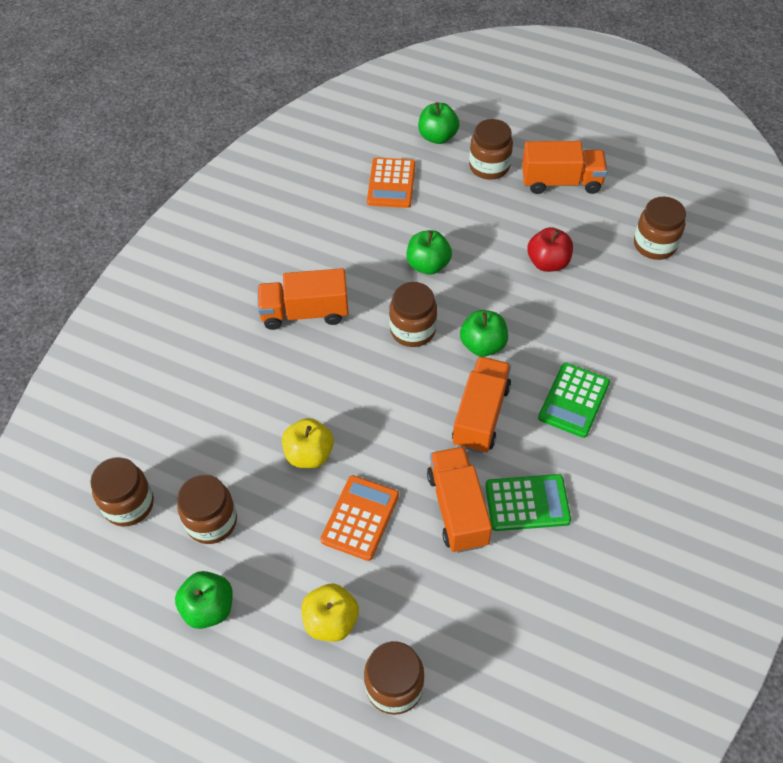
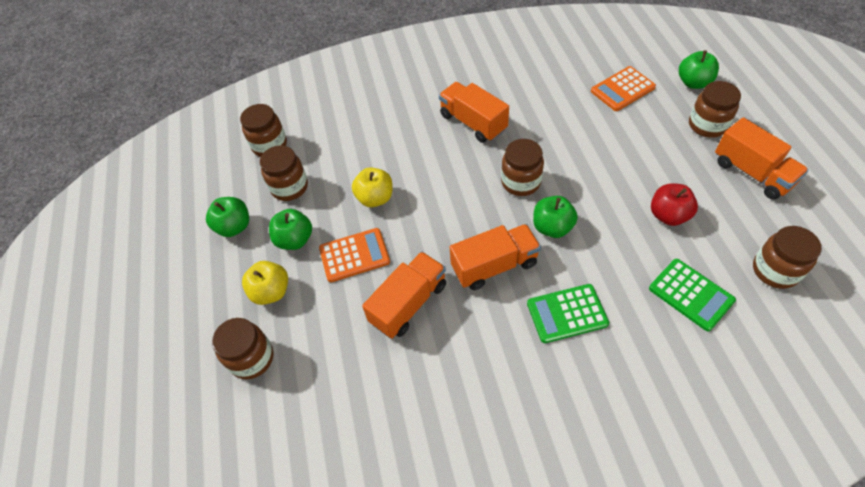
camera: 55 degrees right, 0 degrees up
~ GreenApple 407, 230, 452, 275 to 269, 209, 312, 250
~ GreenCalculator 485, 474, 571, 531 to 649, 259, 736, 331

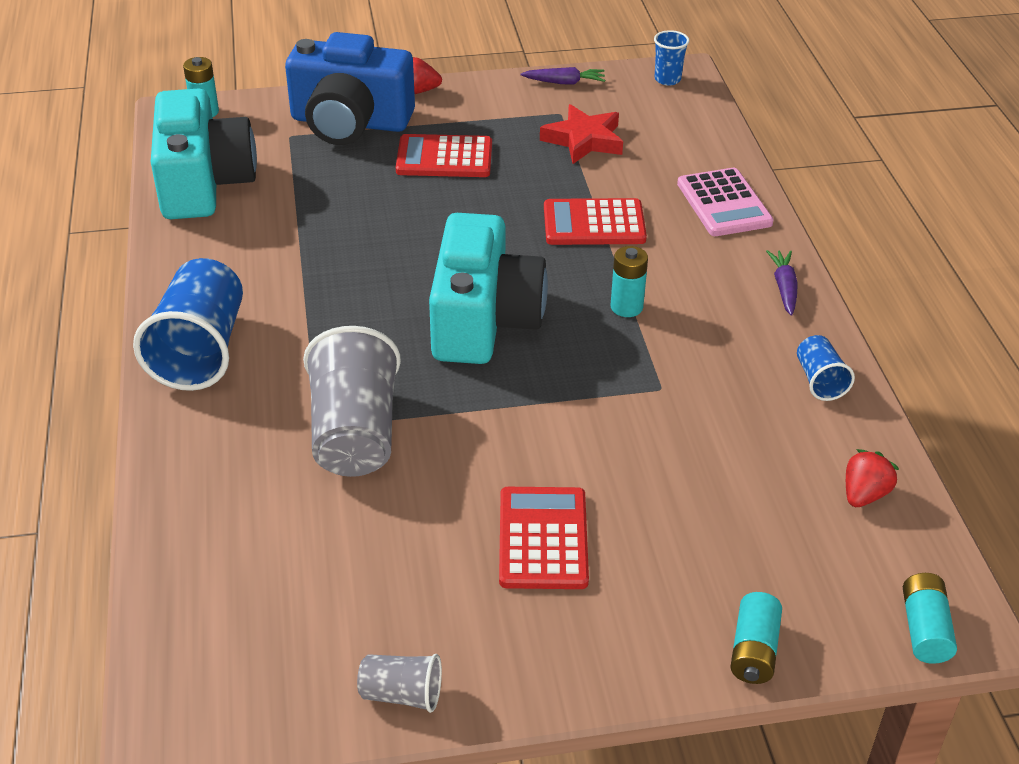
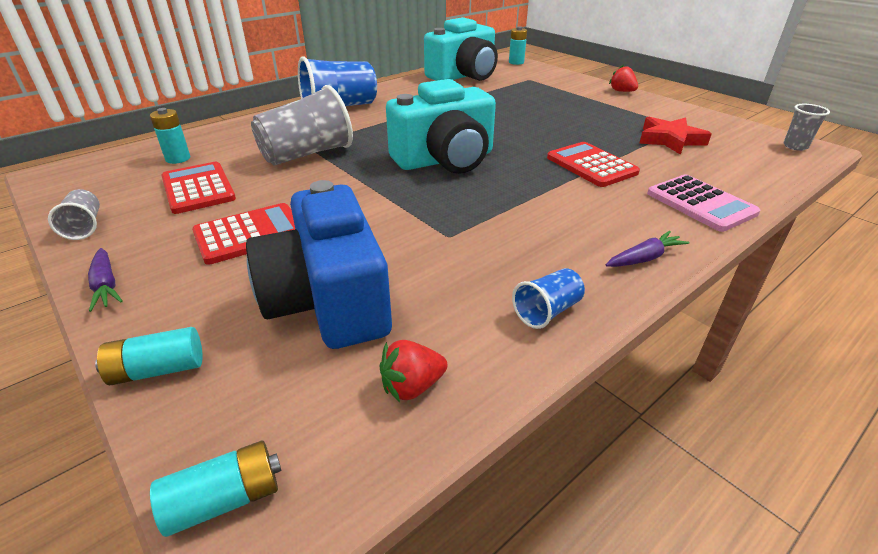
camera: 60 degrees right, 5 degrees down
~ BlueCup 654, 30, 689, 86 to GreyCup 783, 104, 830, 151
~ BlueCamera 285, 32, 415, 145 to 246, 180, 392, 349
~ PurpleCarrot 521, 67, 605, 84 to 88, 248, 123, 312
~ RedCalculator 396, 134, 492, 177 to 161, 162, 236, 214
~ PinkCalculator 677, 168, 774, 236 = 647, 174, 761, 232 75 degrees counterclockwise
~ TurquoiseBattery 611, 246, 648, 317 to 150, 108, 190, 164
~ RedStrawberry 846, 449, 899, 507 = 380, 340, 448, 402 150 degrees clockwise

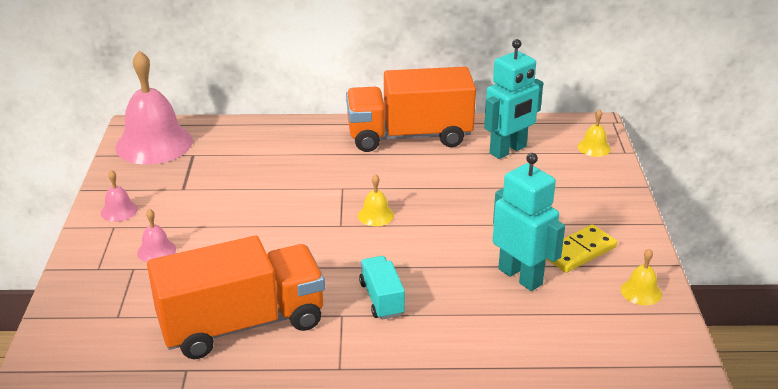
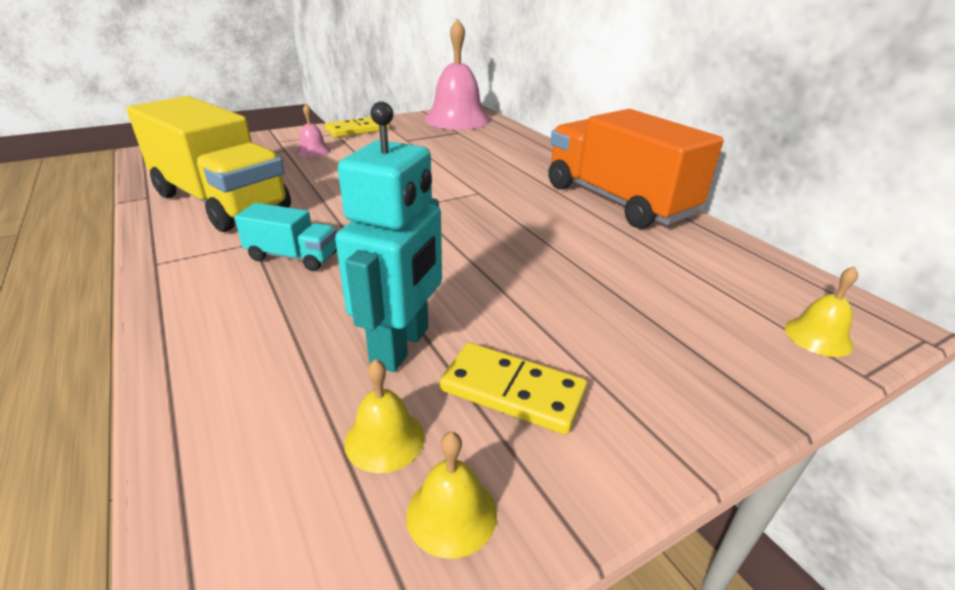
camera: 60 degrees right, 0 degrees up
- TurquoiseRobot 484, 39, 543, 159
~ PinkBell 101, 170, 138, 222 to YellowDomino 325, 117, 389, 138
~ YellowBell 358, 174, 394, 226 to 344, 359, 424, 473
~ OrangeTruck 147, 236, 325, 359 to YellowTruck 127, 96, 291, 232
~ TurquoiseTruck 359, 256, 405, 320 = 234, 203, 337, 271 60 degrees clockwise

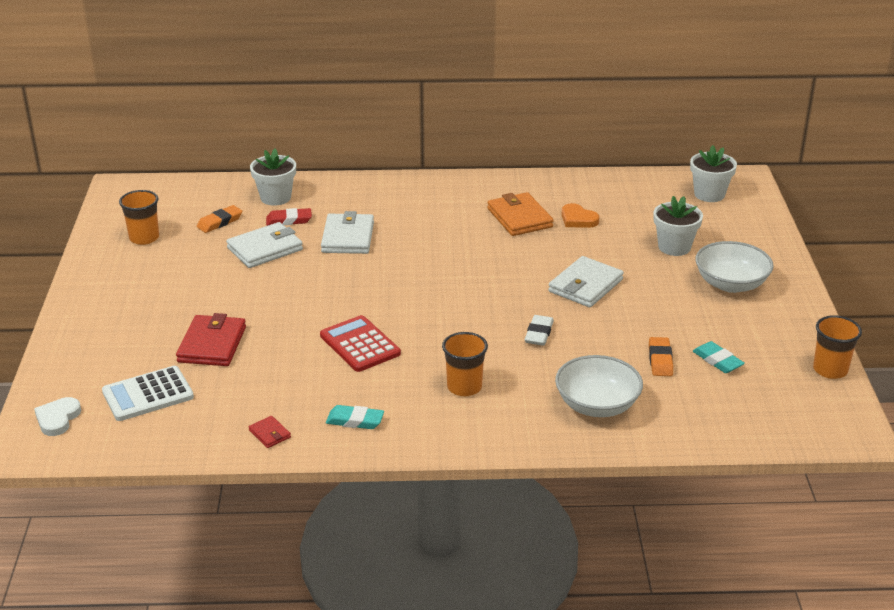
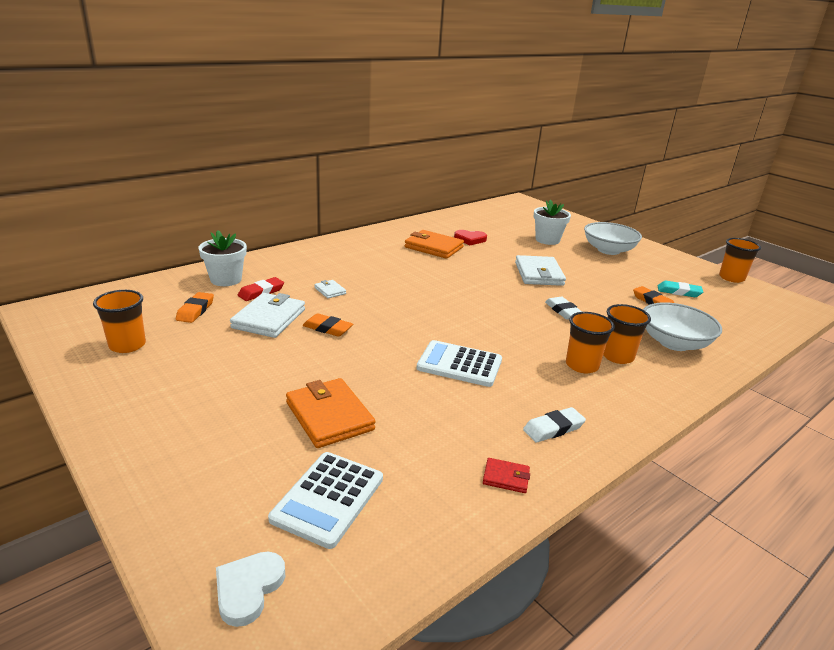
camera: 40 degrees left, 5 degrees down
- WhiteFlowerPot 690, 145, 737, 202
~ OrangeHeart 561, 203, 600, 228 to RedHeart 454, 230, 487, 245
~ WhiteWallet 321, 211, 374, 254 = 314, 280, 346, 298 x0.48
~ RedWallet 176, 313, 246, 366 to OrangeWallet 286, 378, 376, 448
~ RedCalculator 320, 315, 401, 372 to WhiteCalculator 416, 340, 502, 387
~ WhiteHeart 34, 397, 81, 436 = 216, 552, 285, 627 45 degrees clockwise
~ TurquoiseEraser 326, 405, 384, 429 to WhiteEraser 523, 407, 586, 443
+ OrangeCup 603, 304, 651, 364
+ OrangeEraser 303, 313, 353, 337

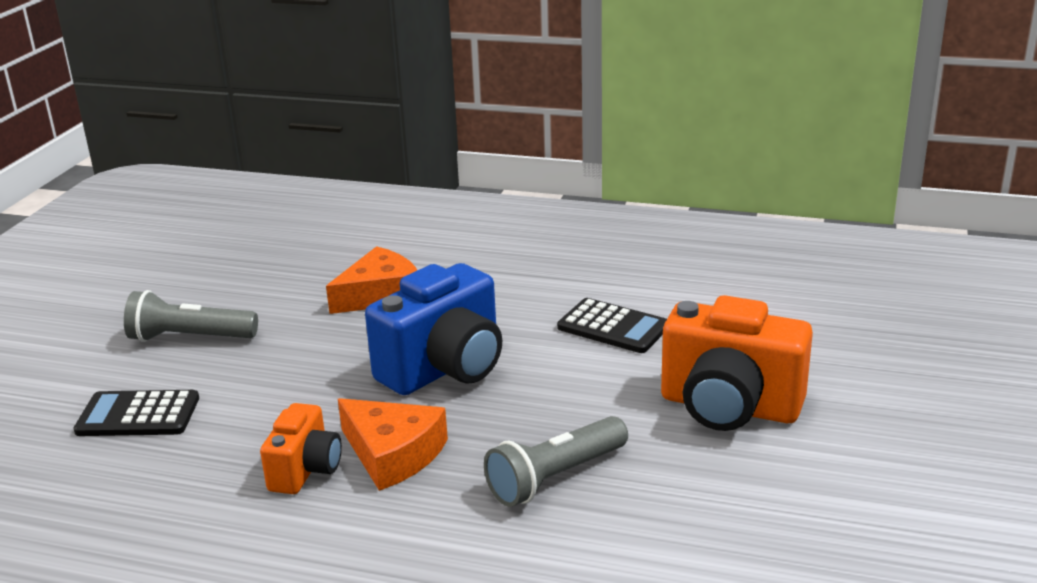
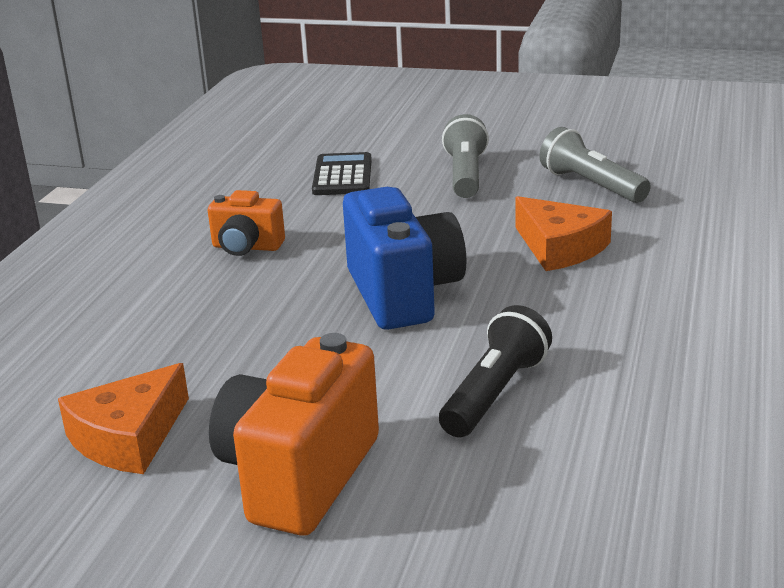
camera: 90 degrees right, 0 degrees up
~ BlueCamera 365, 263, 502, 395 = 343, 187, 467, 330 150 degrees counterclockwise
~ BlackCalculator 557, 298, 667, 353 to BlackFlashlight 439, 305, 552, 437
~ OrangeCheese 338, 398, 448, 491 to 58, 363, 189, 474
~ GreyFlashlight 484, 416, 628, 507 to 540, 127, 651, 203

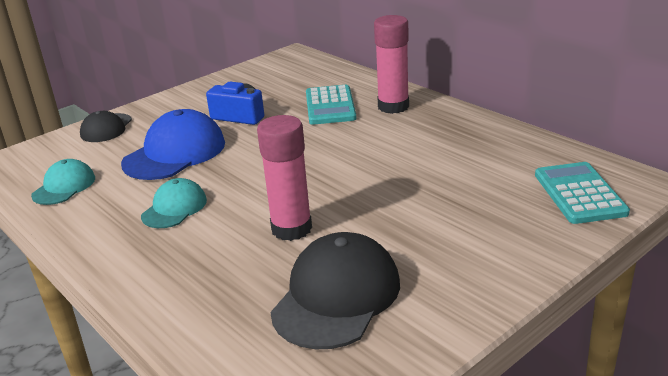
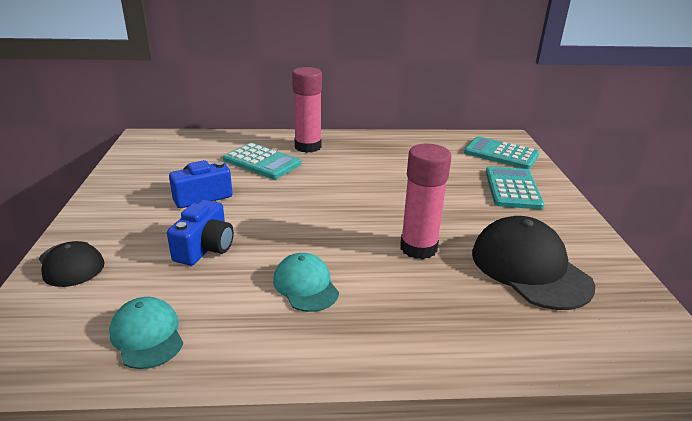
camera: 55 degrees left, 0 degrees up
~ BlueCap 121, 109, 225, 180 to BlueCamera 167, 200, 234, 266
+ TurquoiseCalculator 486, 166, 544, 209

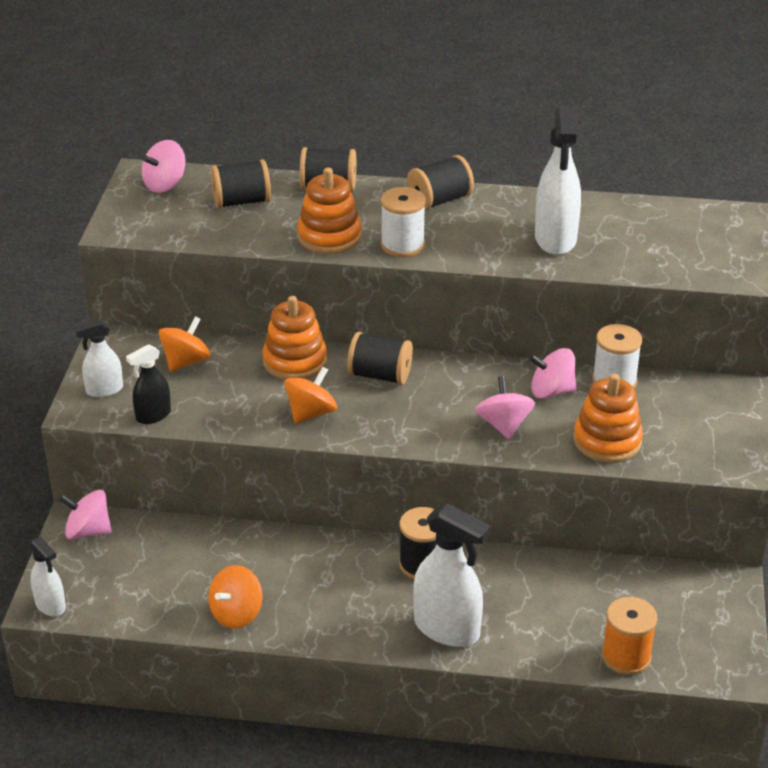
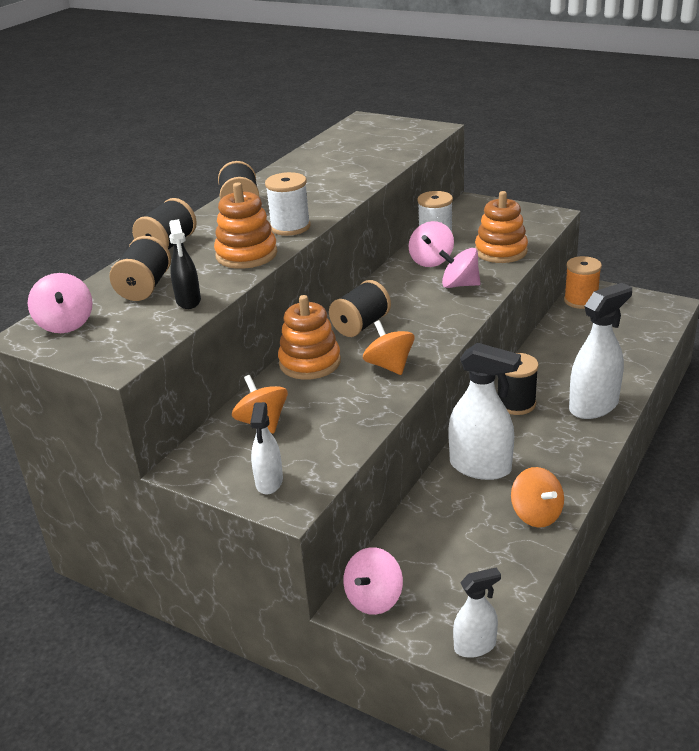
camera: 65 degrees left, 5 degrees down
~ WhiteSprayBottle 535, 107, 581, 255 to 448, 343, 521, 480
~ BlackSprayBottle 126, 344, 171, 424 to 169, 219, 201, 309
~ OrangeSpool 602, 597, 657, 675 to 564, 256, 602, 309

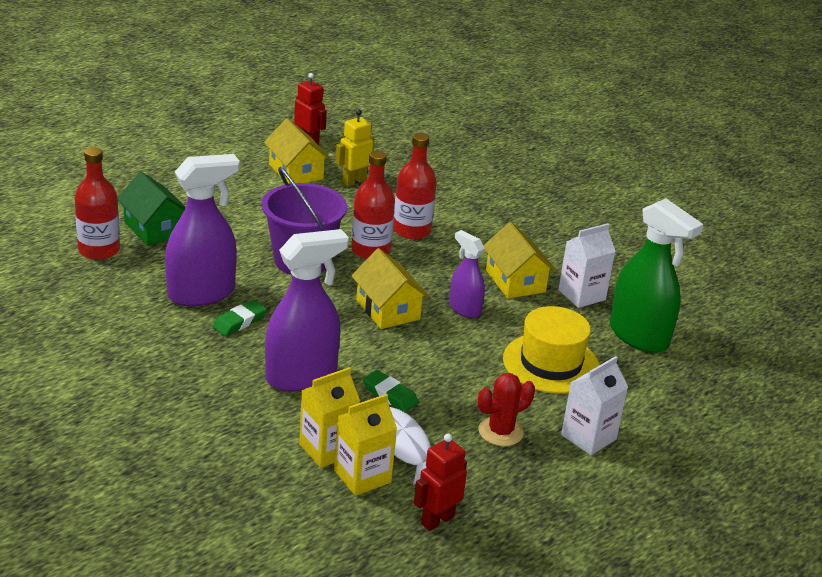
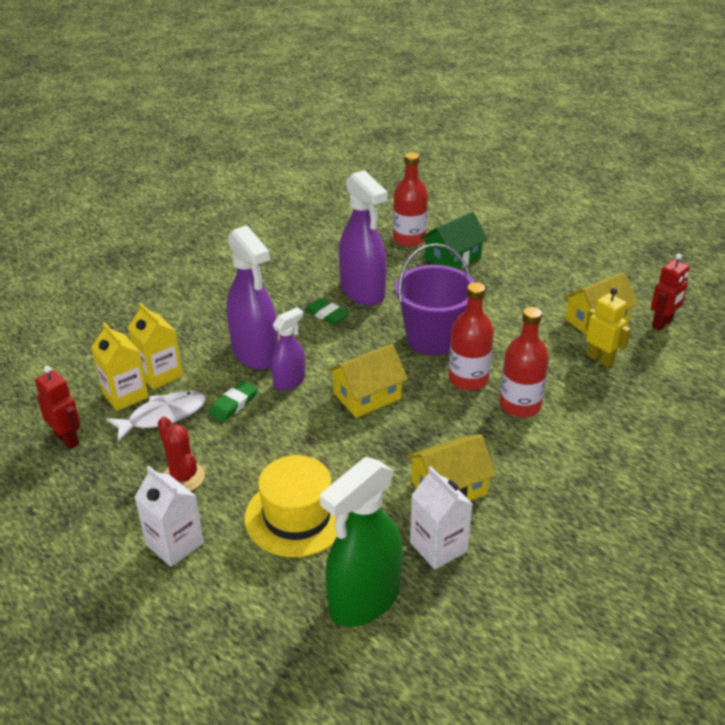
camera: 90 degrees right, 5 degrees up
~ PurpleSprayBottle 449, 230, 485, 318 to 271, 307, 305, 391

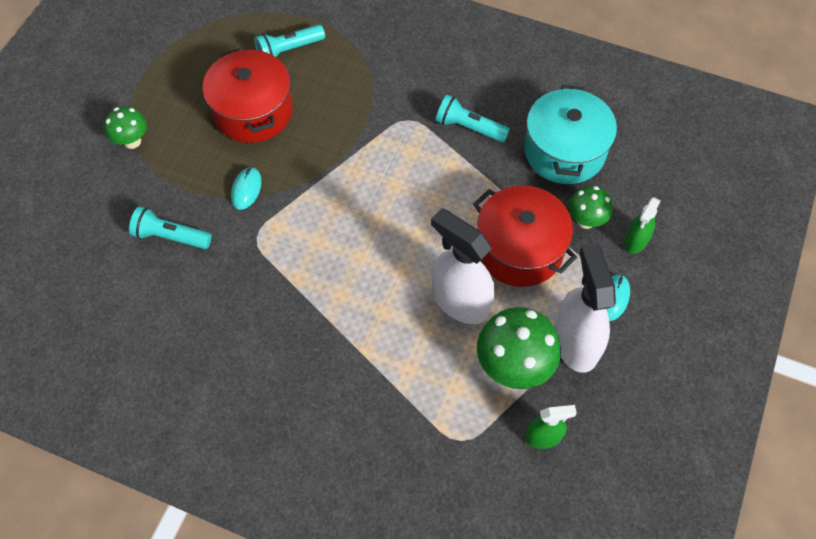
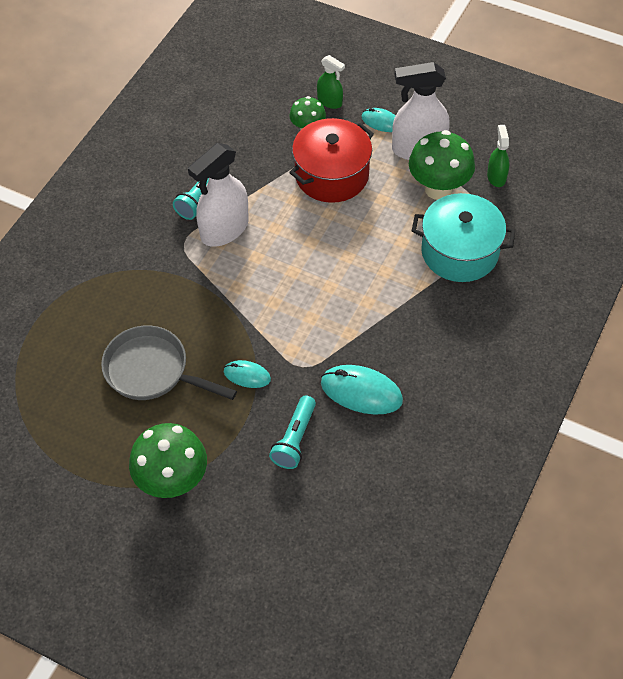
camera: 85 degrees left, 5 degrees down
- TurquoiseFlashlight 254, 25, 325, 57
~ RedPot 203, 47, 293, 143 to GreyPan 101, 326, 237, 400
~ TurquoisePot 524, 85, 617, 184 to 412, 193, 516, 282
~ GreenMushroom 104, 106, 147, 149 = 129, 423, 207, 498 x1.72
~ WhiteSprayBottle 431, 208, 495, 324 to 188, 143, 249, 247
+ TurquoiseMouse 321, 365, 403, 415

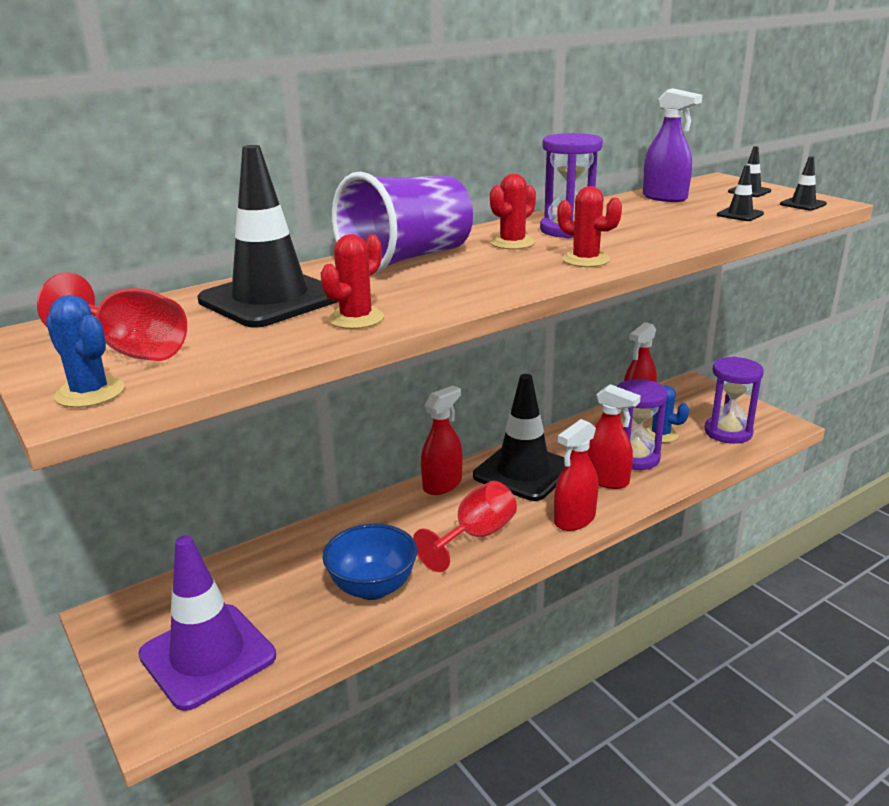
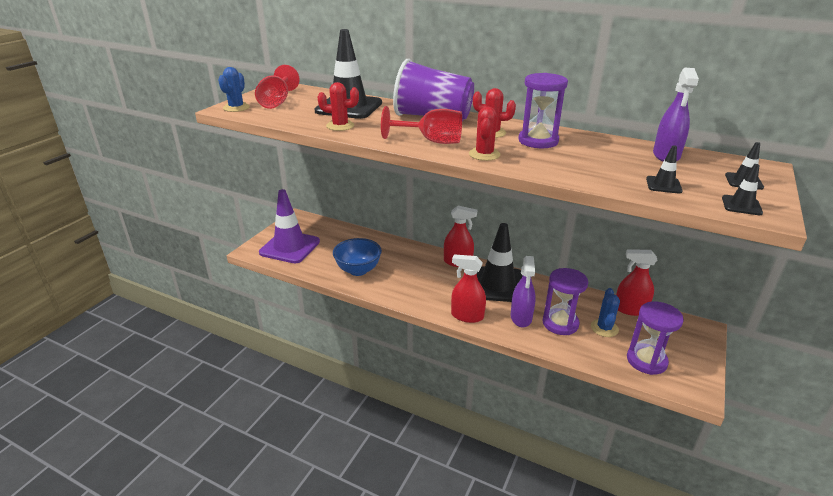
camera: 60 degrees right, 5 degrees up
~ RedSprayBottle 587, 384, 641, 489 to PurpleSprayBottle 510, 256, 536, 327
~ RedGoblet 413, 481, 517, 572 to 381, 106, 462, 144

